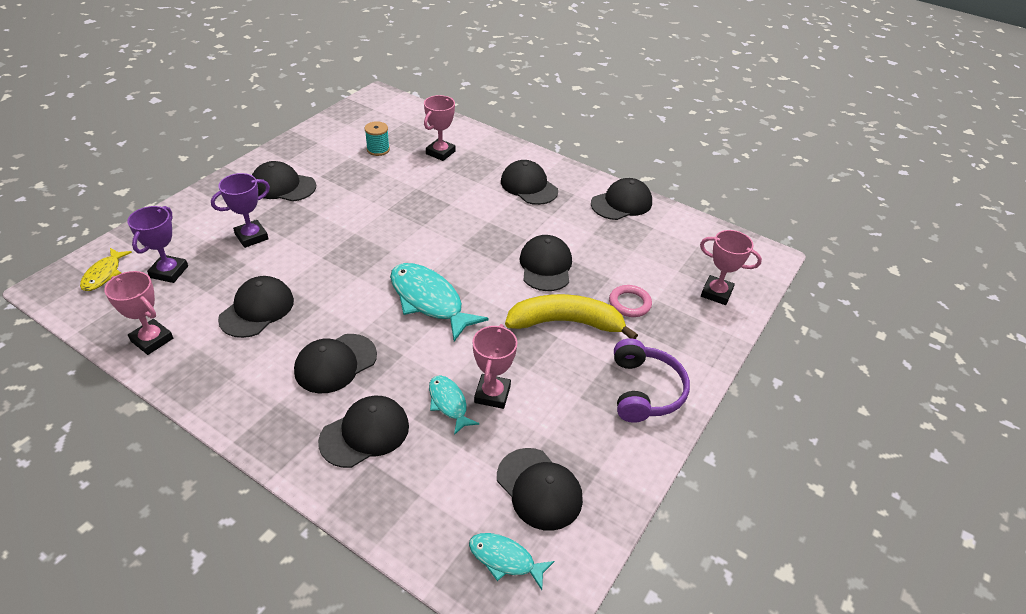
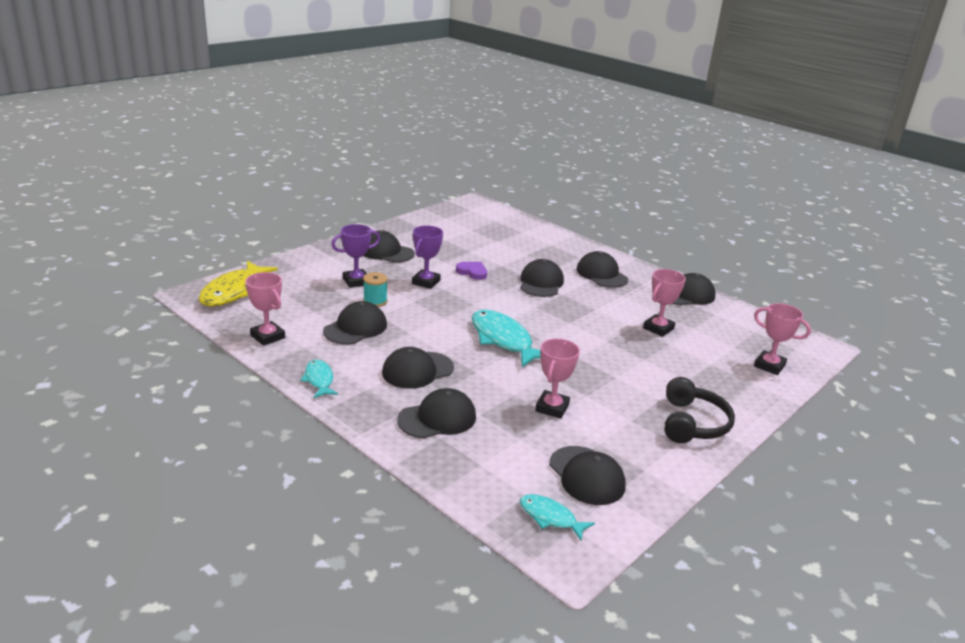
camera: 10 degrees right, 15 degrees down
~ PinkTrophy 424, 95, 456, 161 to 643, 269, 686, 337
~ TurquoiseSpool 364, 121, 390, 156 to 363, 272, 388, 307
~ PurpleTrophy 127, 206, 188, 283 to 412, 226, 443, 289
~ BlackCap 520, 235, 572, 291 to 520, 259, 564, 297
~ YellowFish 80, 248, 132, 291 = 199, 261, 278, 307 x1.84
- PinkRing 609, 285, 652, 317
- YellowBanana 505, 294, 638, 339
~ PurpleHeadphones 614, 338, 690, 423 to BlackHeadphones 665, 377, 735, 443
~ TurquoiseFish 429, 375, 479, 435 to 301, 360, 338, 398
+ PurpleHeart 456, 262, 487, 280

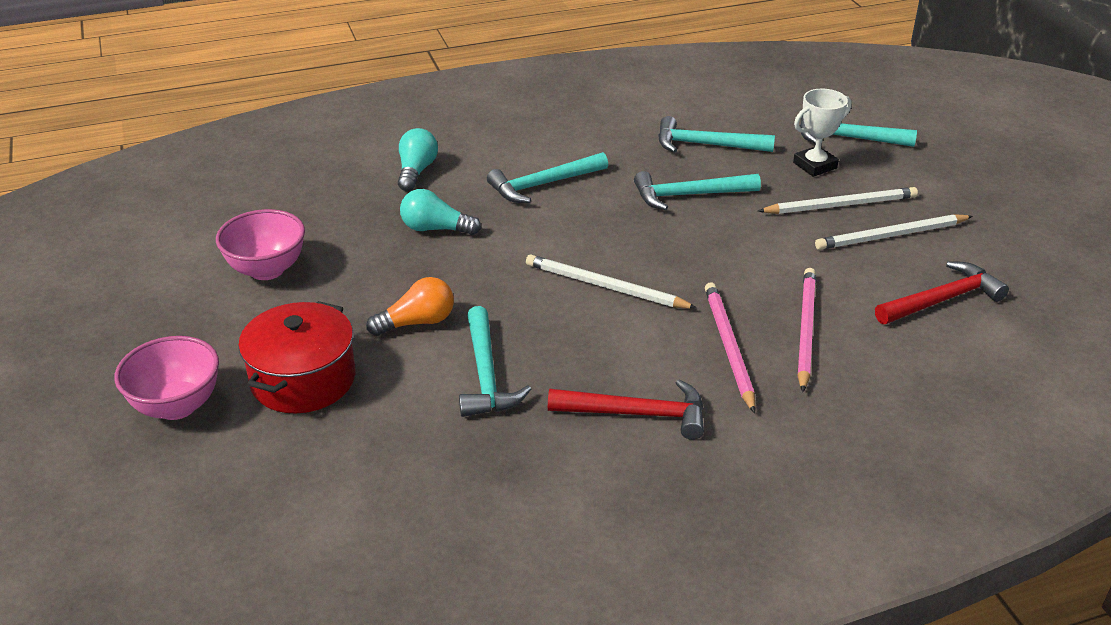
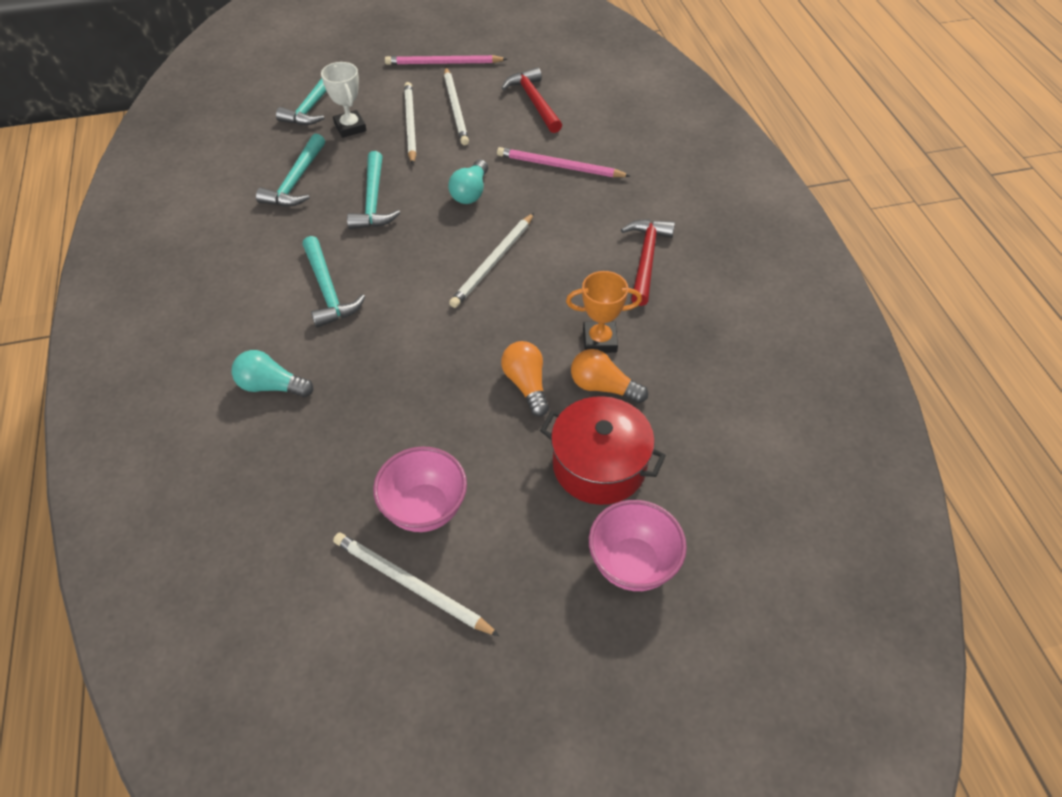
camera: 85 degrees left, 15 degrees up
~ TurquoiseLightBulb 400, 189, 481, 235 to 448, 160, 488, 204
~ PinkPencil 705, 282, 756, 413 to 385, 55, 507, 65
~ TurquoiseHammer 459, 306, 531, 417 to OrangeTrophy 566, 271, 642, 353
+ OrangeLightBulb 571, 349, 648, 403
+ WhitePencil 333, 532, 500, 636

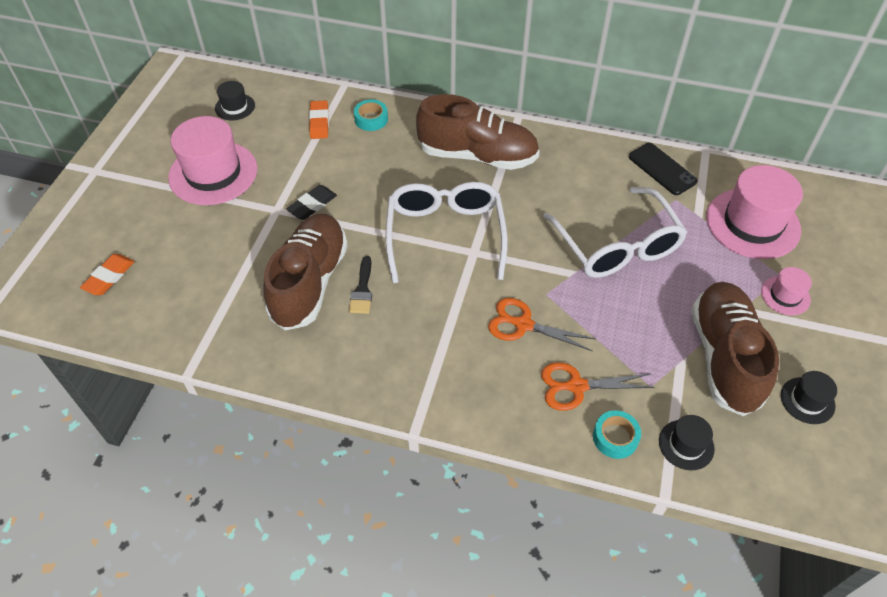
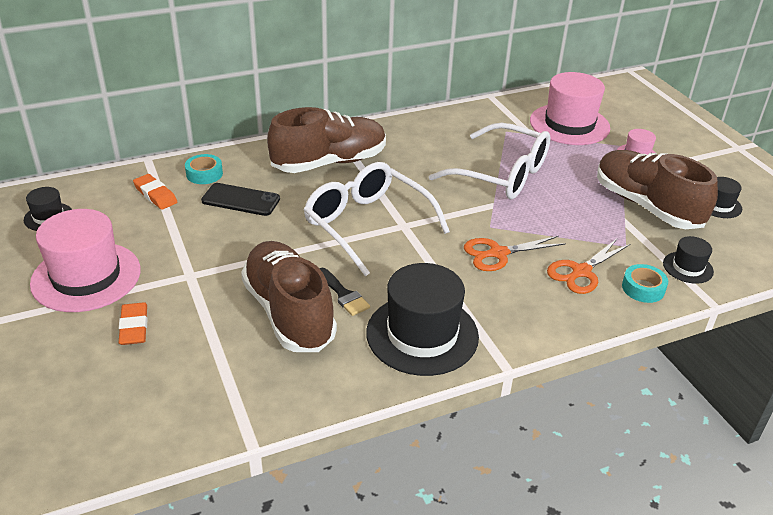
camera: 40 degrees left, 15 degrees down
~ BlackPhone 629, 143, 698, 195 to 201, 183, 280, 216
- BlackEraser 286, 185, 337, 220
~ OrangeEraser 80, 254, 135, 295 to 119, 302, 148, 345
+ BlackHat 366, 263, 479, 376

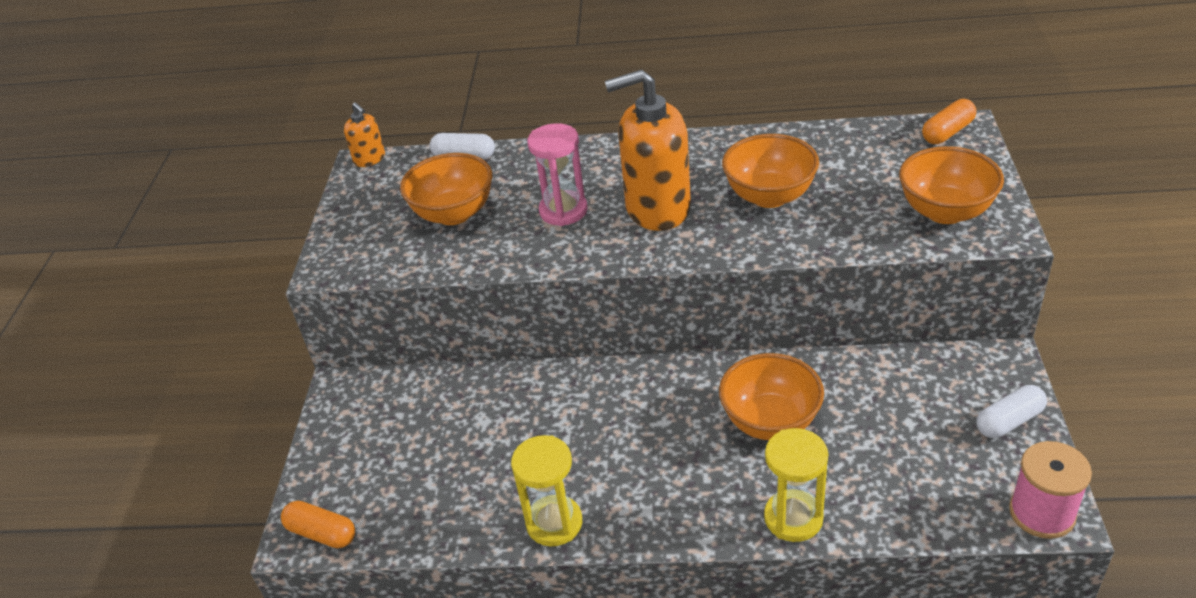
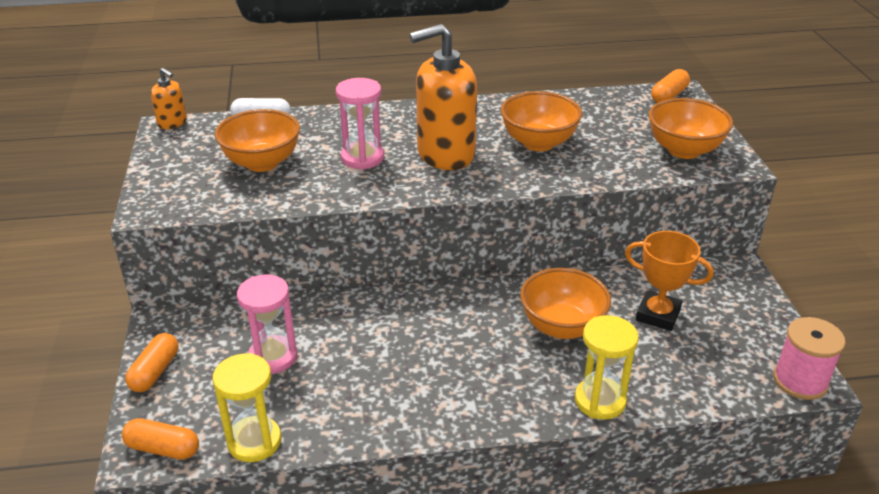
camera: 15 degrees left, 5 degrees down
- WhiteCapsule 977, 385, 1047, 438
~ YellowHourglass 511, 435, 582, 546 to 213, 353, 281, 462
+ OrangeTrophy 625, 231, 714, 331
+ PinkHourglass 237, 275, 297, 374
+ OrangeCapsule 125, 333, 178, 392

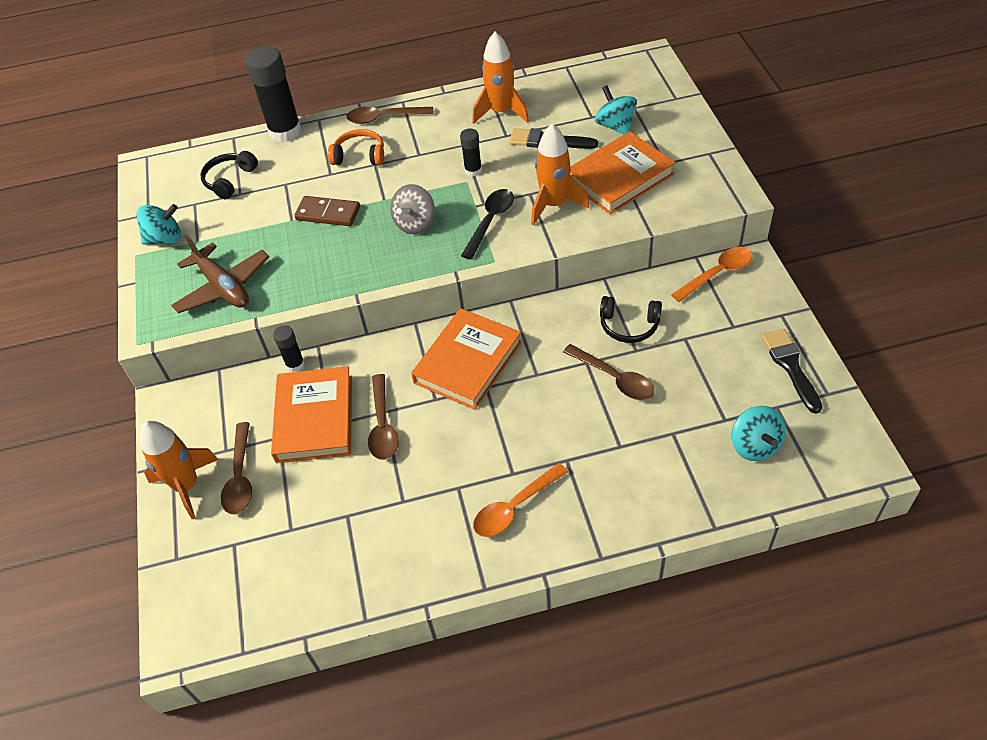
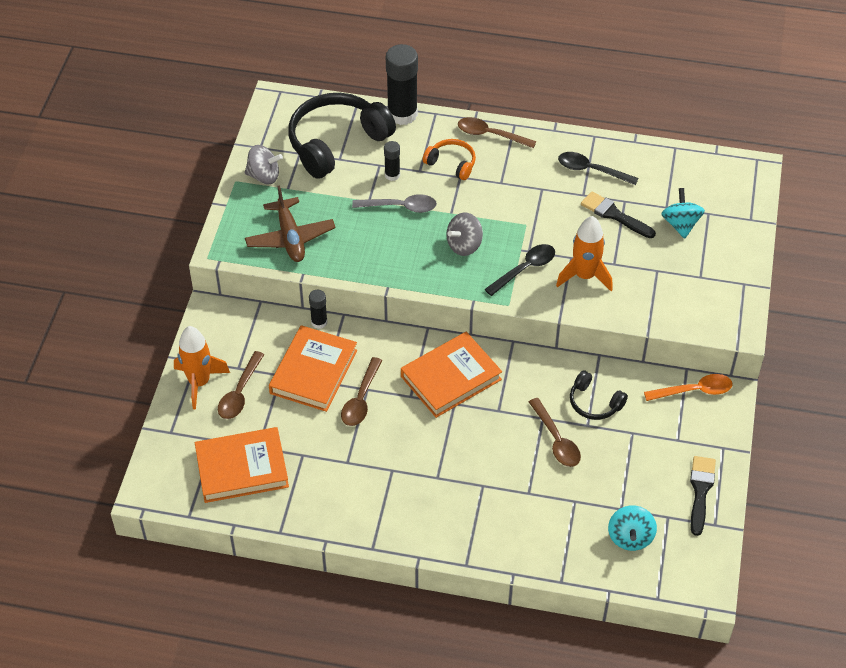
camera: 20 degrees right, 0 degrees up
~ OrangeRocket 472, 32, 529, 124 to BlackSpoon 558, 152, 638, 185
~ BlackGlueStick 460, 128, 482, 177 to 384, 141, 400, 181
~ OrangeBook 570, 131, 675, 214 to 195, 427, 289, 503
~ BlackHeadphones 201, 151, 258, 200 = 288, 93, 396, 179 x2.04
~ BrownDomino 294, 196, 360, 226 to GreySpoon 352, 194, 437, 213
~ TurquoiseSpinningTop 136, 204, 181, 244 to GreySpinningTop 245, 145, 283, 184
- OrangeSpoon 473, 463, 568, 537

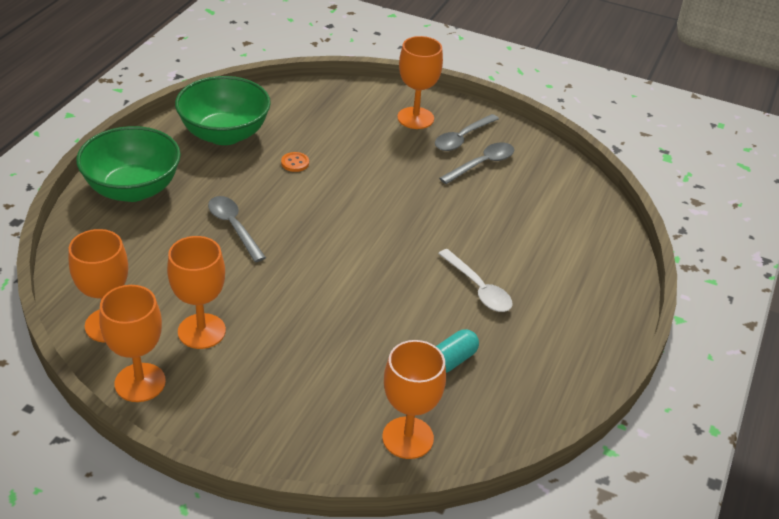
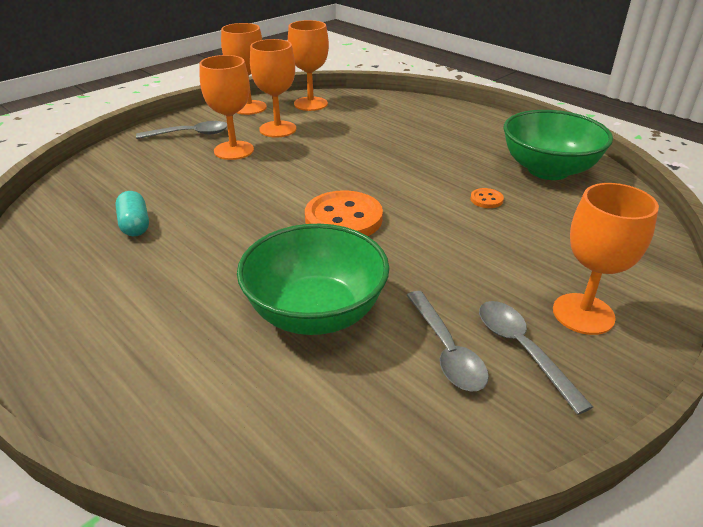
camera: 115 degrees right, 5 degrees down
~ GreenBowl 76, 126, 181, 202 to 237, 224, 389, 335
~ GreySpoon 208, 196, 266, 262 to 136, 121, 227, 139
- WhiteSpoon 438, 249, 512, 312
~ OrangeGoblet 382, 340, 446, 459 to 199, 55, 254, 160
+ OrangeButton 305, 190, 383, 236

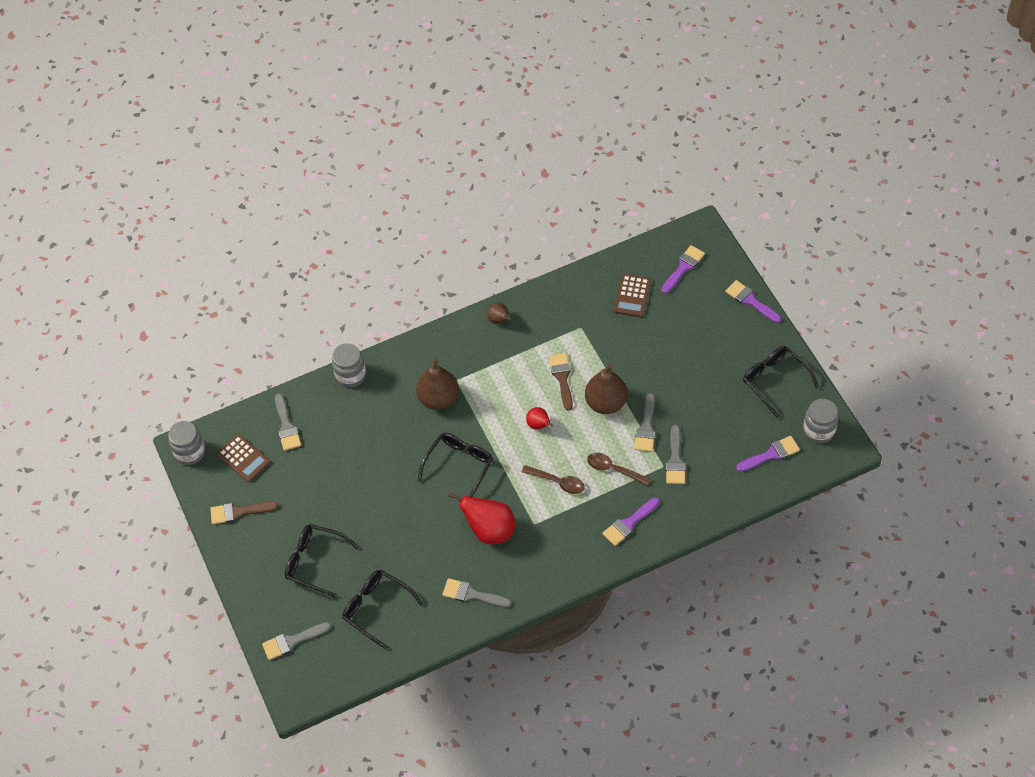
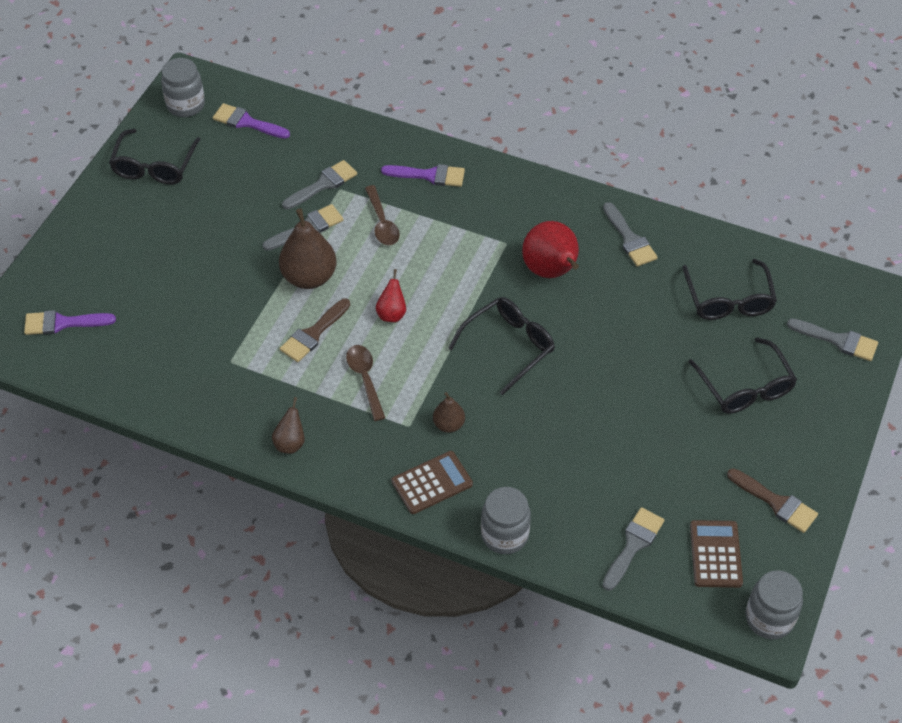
camera: 135 degrees left, 5 degrees down
~ BrownCalculator 614, 274, 651, 317 to 392, 451, 473, 514
- PurpleBrush 725, 280, 781, 323
~ BrownPear 416, 358, 459, 410 = 433, 392, 465, 433 x0.53
~ BlackGlasses 418, 433, 493, 497 = 448, 297, 555, 396 150 degrees clockwise
~ BrownSpoon 522, 465, 585, 494 to 346, 345, 385, 421

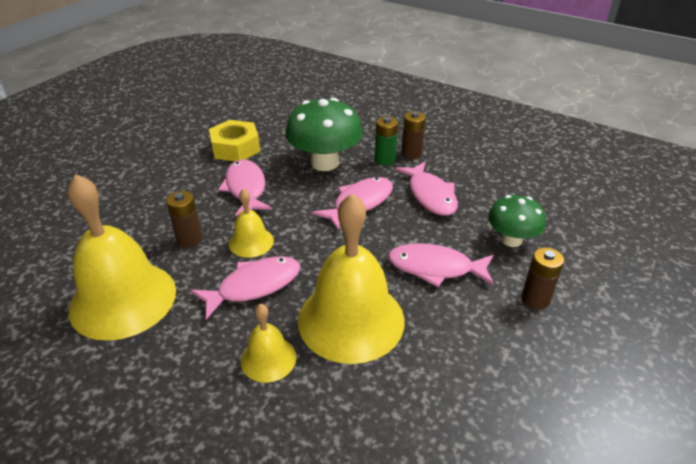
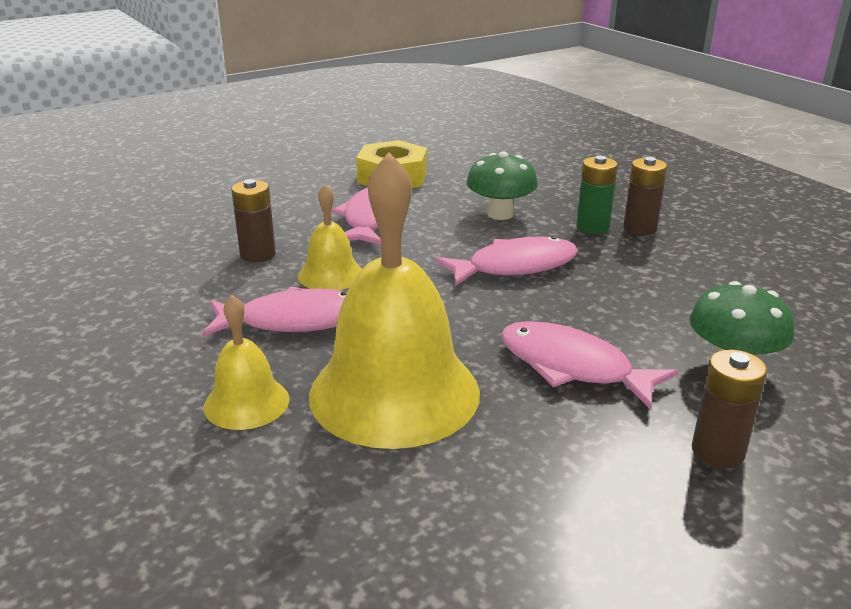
camera: 25 degrees right, 10 degrees down
~ GreenMushroom 285, 98, 363, 171 = 466, 152, 538, 220 x0.62
- PinkFish 395, 162, 458, 216
- YellowBell 67, 174, 176, 341

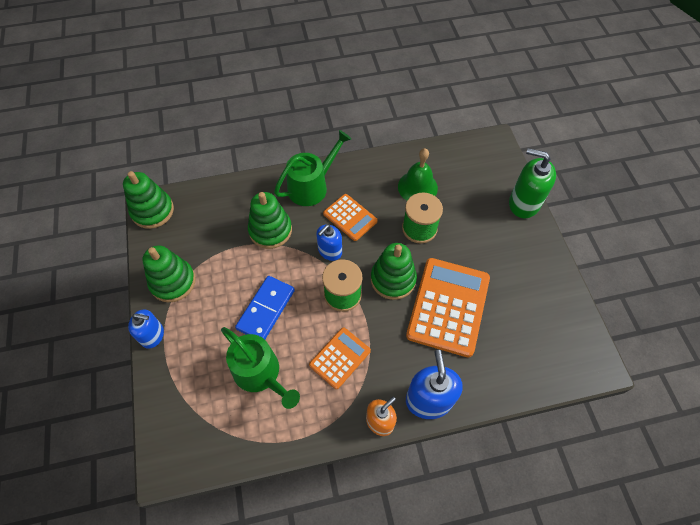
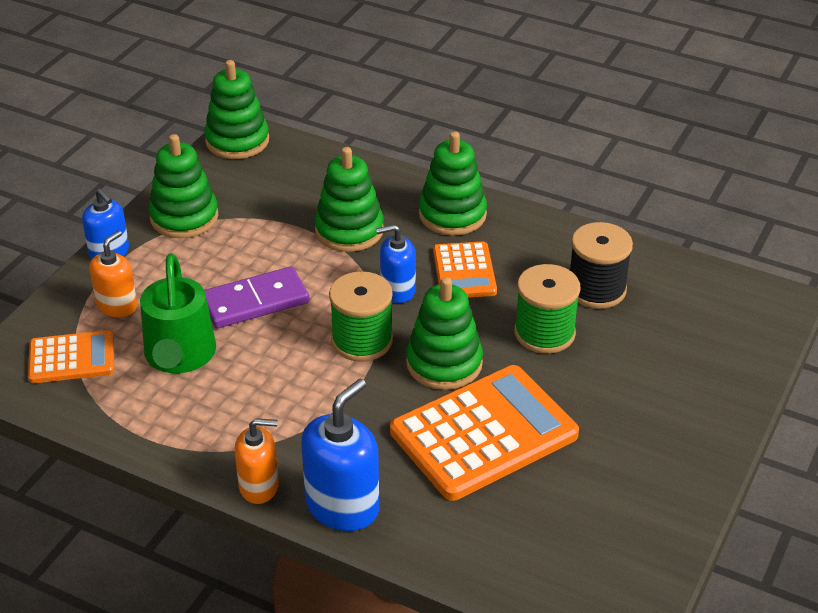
camera: 40 degrees right, 20 degrees down
~ GreenWateringCan 274, 130, 351, 206 to GreenStackingToy 419, 131, 487, 236
~ GreenBell 398, 148, 438, 200 to BlackSpool 570, 222, 633, 309
- GreenSoapDispenser 509, 148, 556, 218
~ BlueDomino 235, 276, 295, 339 to PurpleDomino 204, 266, 309, 328
~ OrangeCalculator 309, 328, 371, 389 to 28, 330, 114, 383
+ OrangeSoapDispenser 89, 230, 137, 317

